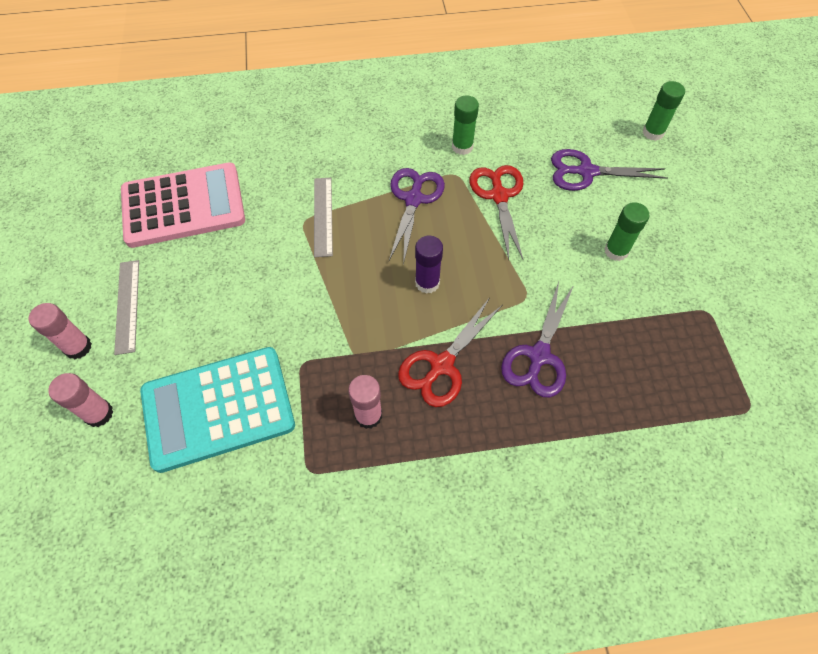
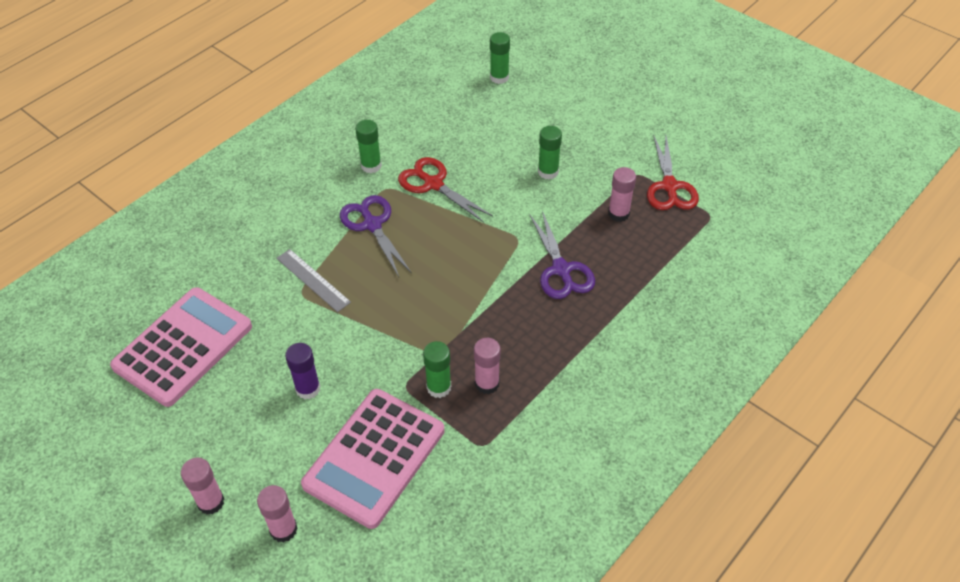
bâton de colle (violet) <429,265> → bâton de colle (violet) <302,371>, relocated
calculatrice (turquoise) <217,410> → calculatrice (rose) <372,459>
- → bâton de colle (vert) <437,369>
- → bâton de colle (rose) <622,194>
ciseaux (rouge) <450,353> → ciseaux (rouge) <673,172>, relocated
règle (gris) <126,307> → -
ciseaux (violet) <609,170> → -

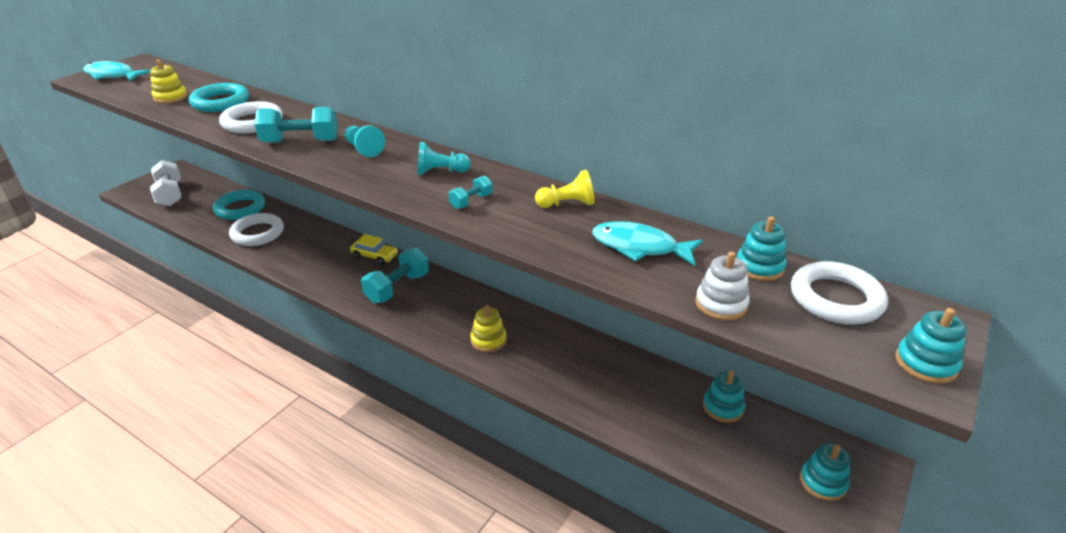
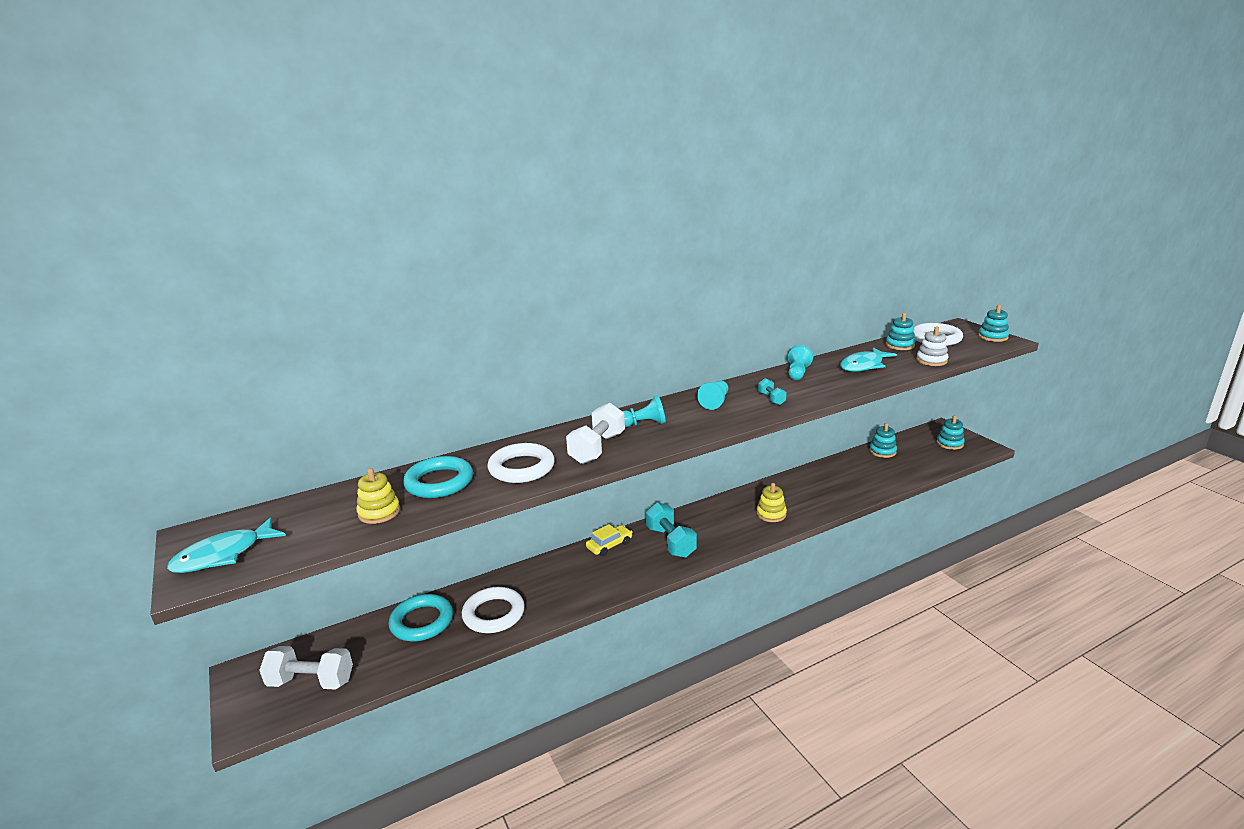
haltère (turquoise) <296,125> → haltère (blanc) <595,433>
pion (jaune) <565,189> → pion (turquoise) <800,362>

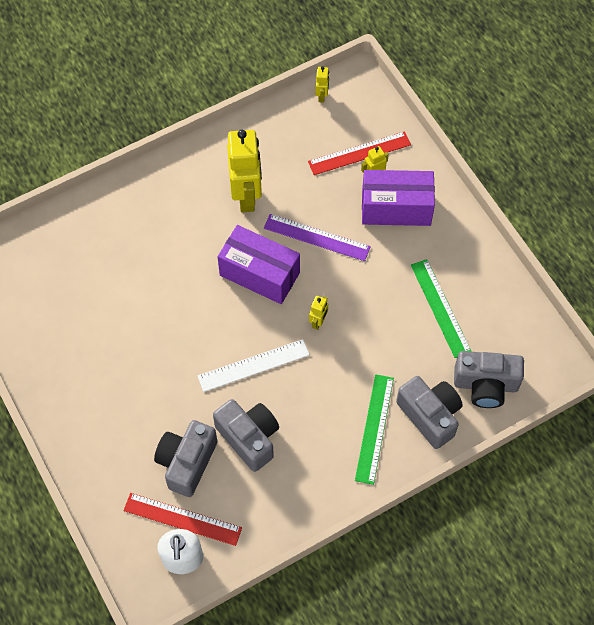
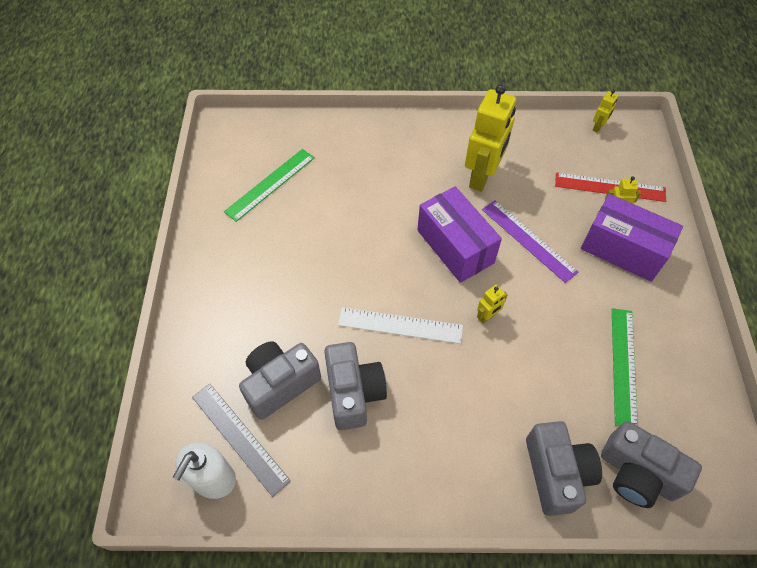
règle (rouge) <183,519> → règle (gris) <241,440>
règle (vert) <374,429> → règle (vert) <269,185>, relocated

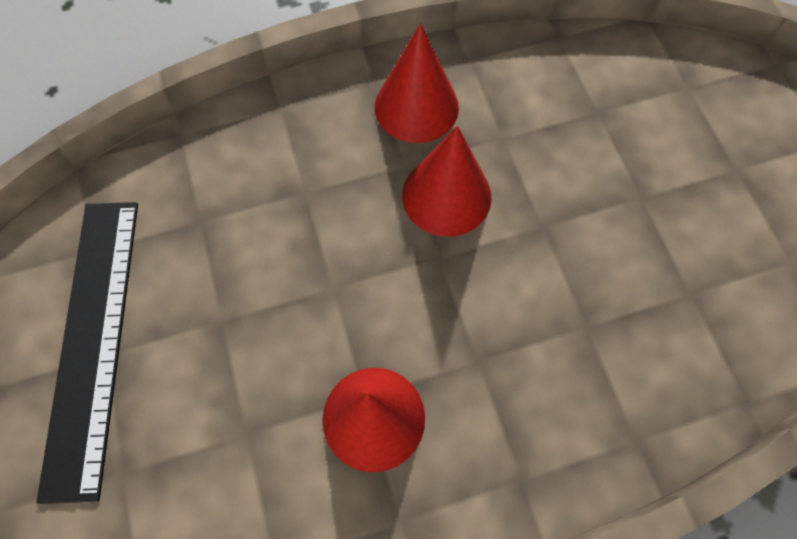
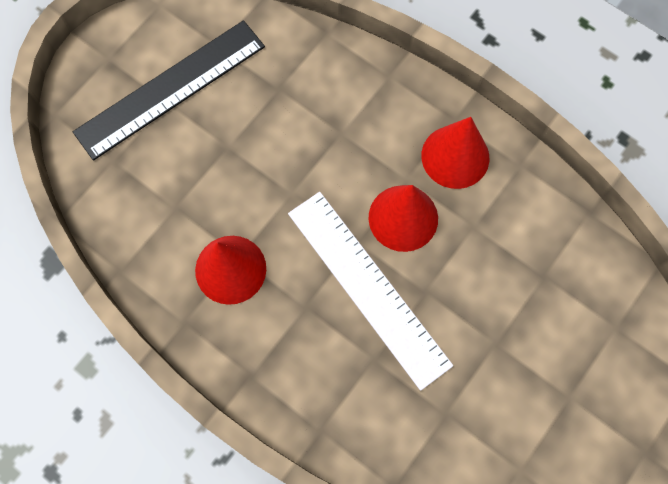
- → règle (blanc) <370,291>

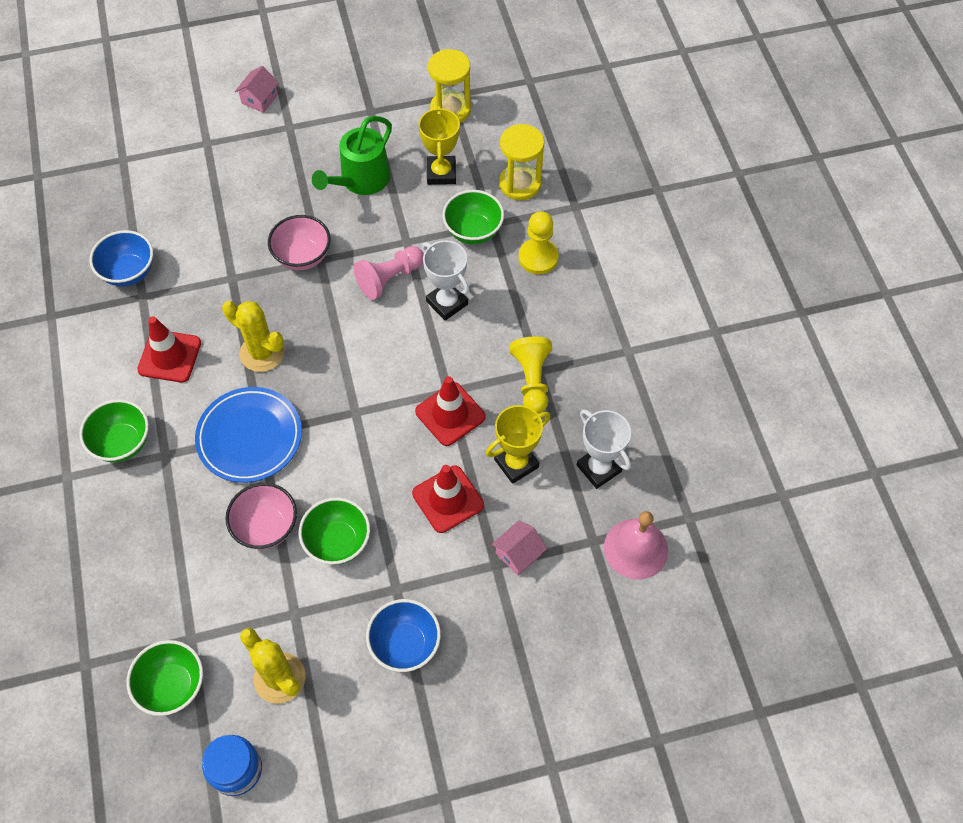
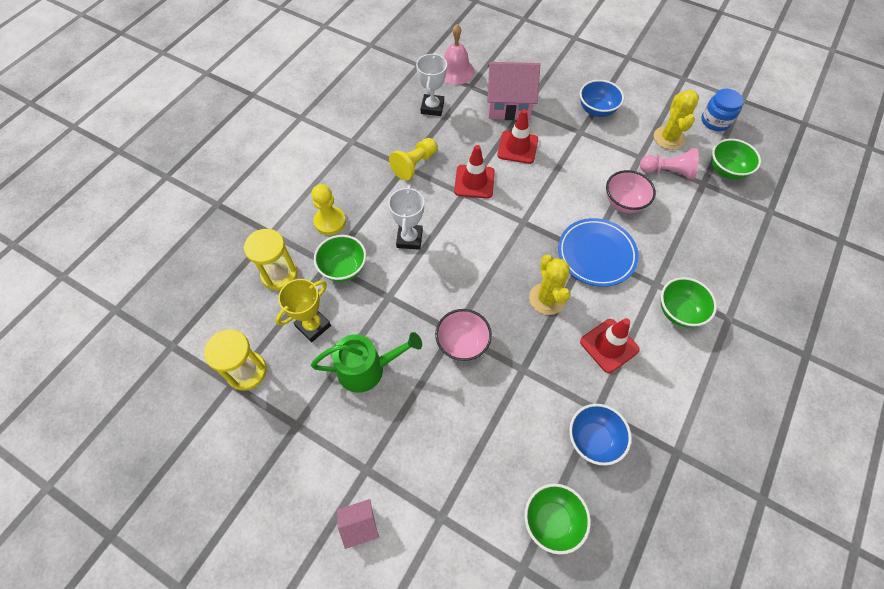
maison (rose) <519,548> → maison (rose) <513,91>, x2.06
bol (vert) <334,531> → bol (vert) <557,519>, relocated
pion (rose) <389,273> → pion (rose) <669,164>, relocated
trophée (jaune) <518,444> → -

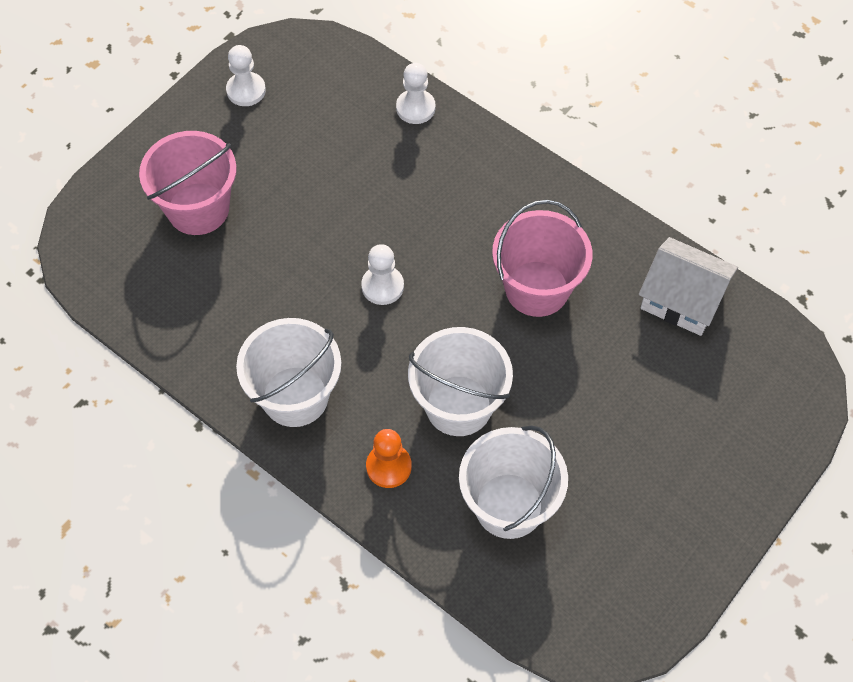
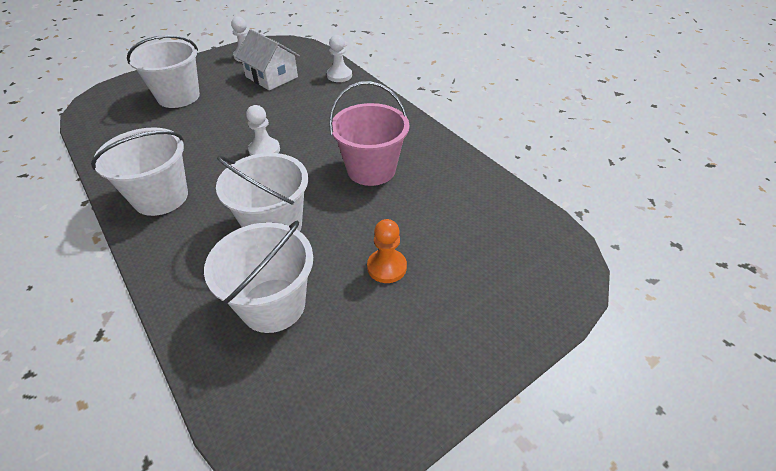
seau (rose) <188,183> → seau (blanc) <163,71>
maison (blanc) <688,286> → maison (blanc) <267,59>, relocated
pion (orange) <389,458> → pion (orange) <387,251>, relocated

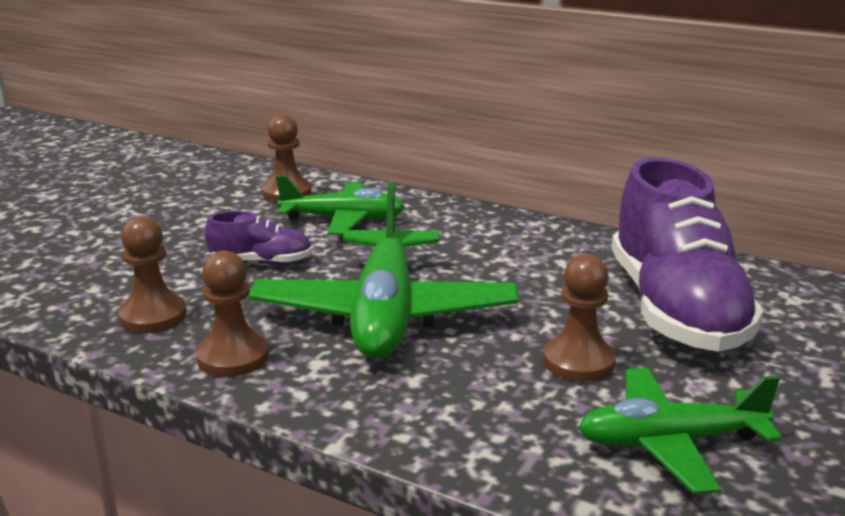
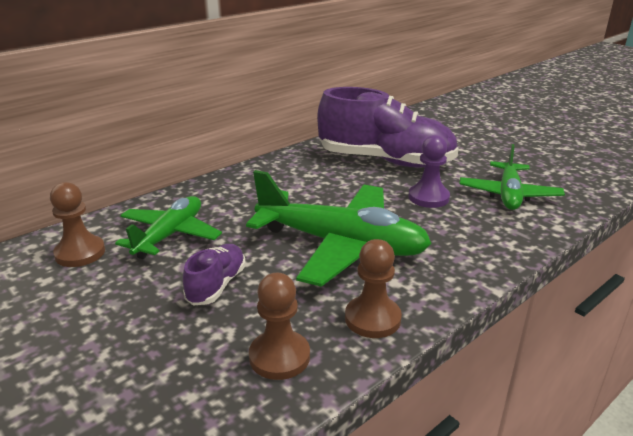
pion (marron) <579,318> → pion (violet) <429,171>

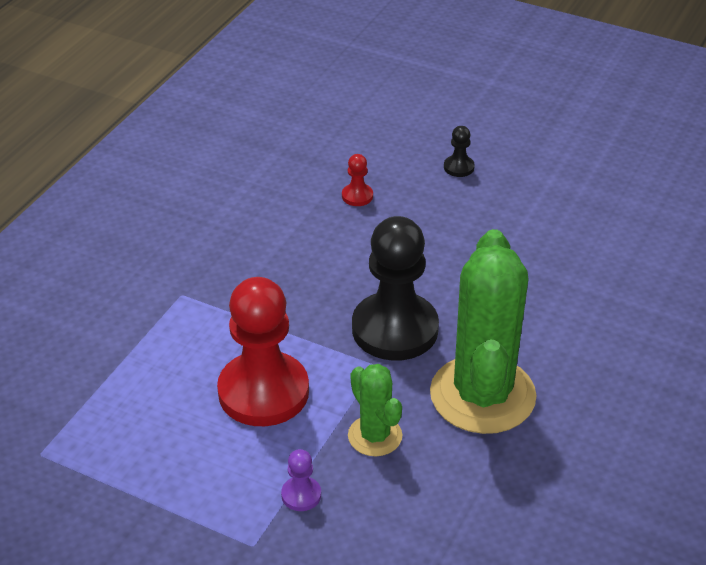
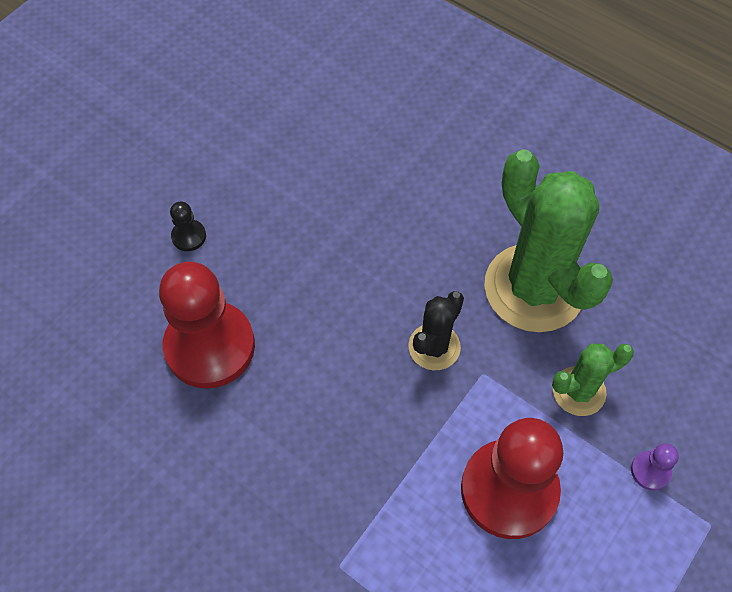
pion (rouge) <357,180> → pion (rouge) <207,325>, x2.46
pion (noir) <395,288> → cactus (noir) <436,330>
cactus (vert) <483,331> → cactus (vert) <548,240>, 45 degrees clockwise

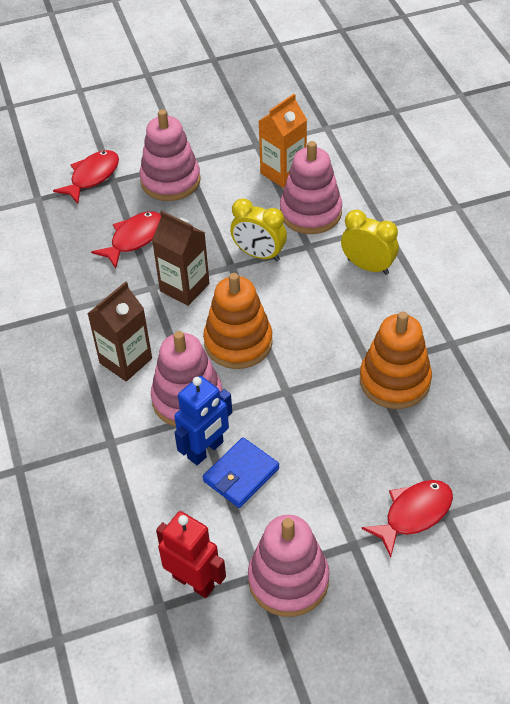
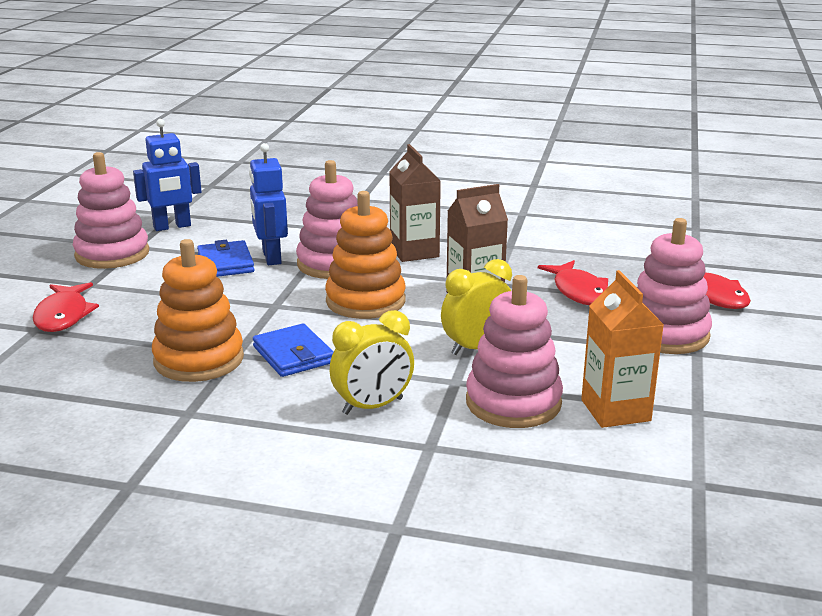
robot (rouge) <191,554> → robot (bleu) <167,175>
- → portefeuille (bleu) <293,350>

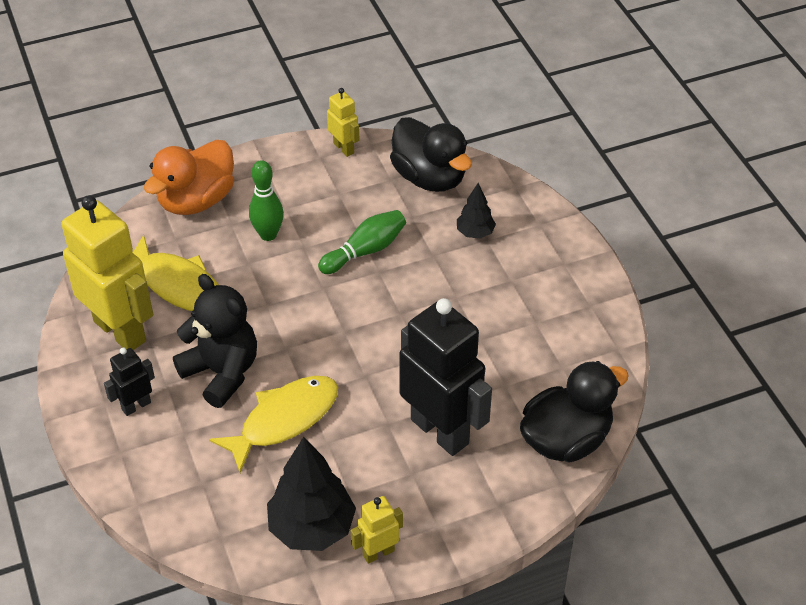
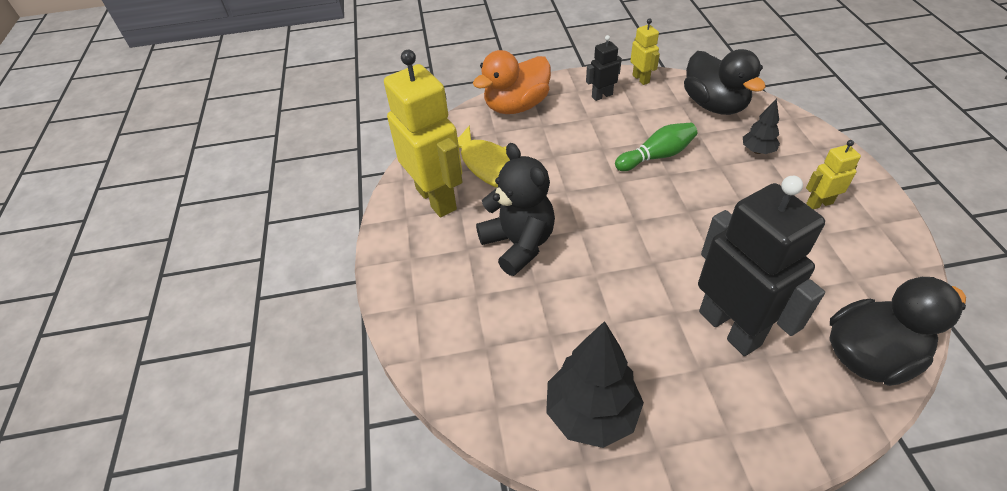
robot (noir) <129,382> → robot (noir) <604,68>, relocated
robot (jaune) <376,530> → robot (jaune) <833,174>, relocated
poisson (jaune) <273,424> → -
quille (vert) <266,200> → -

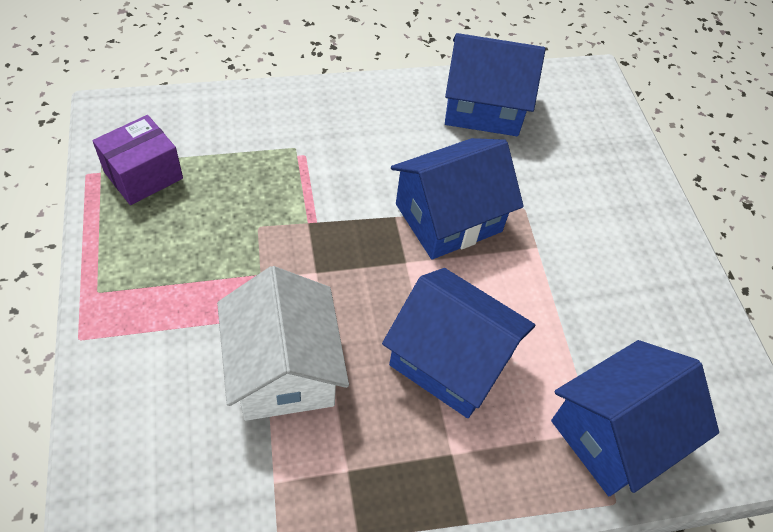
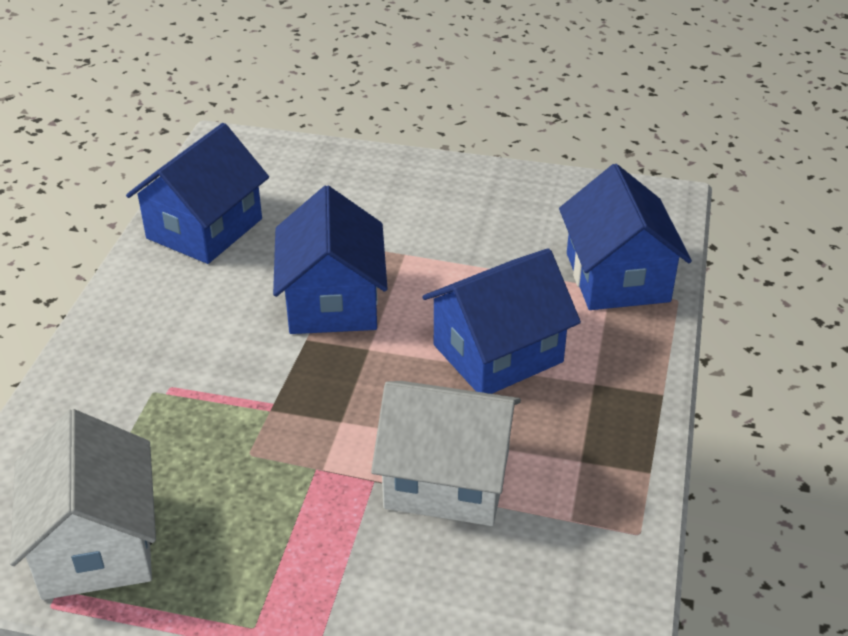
boîte (violet) <137,160> → maison (blanc) <83,504>

